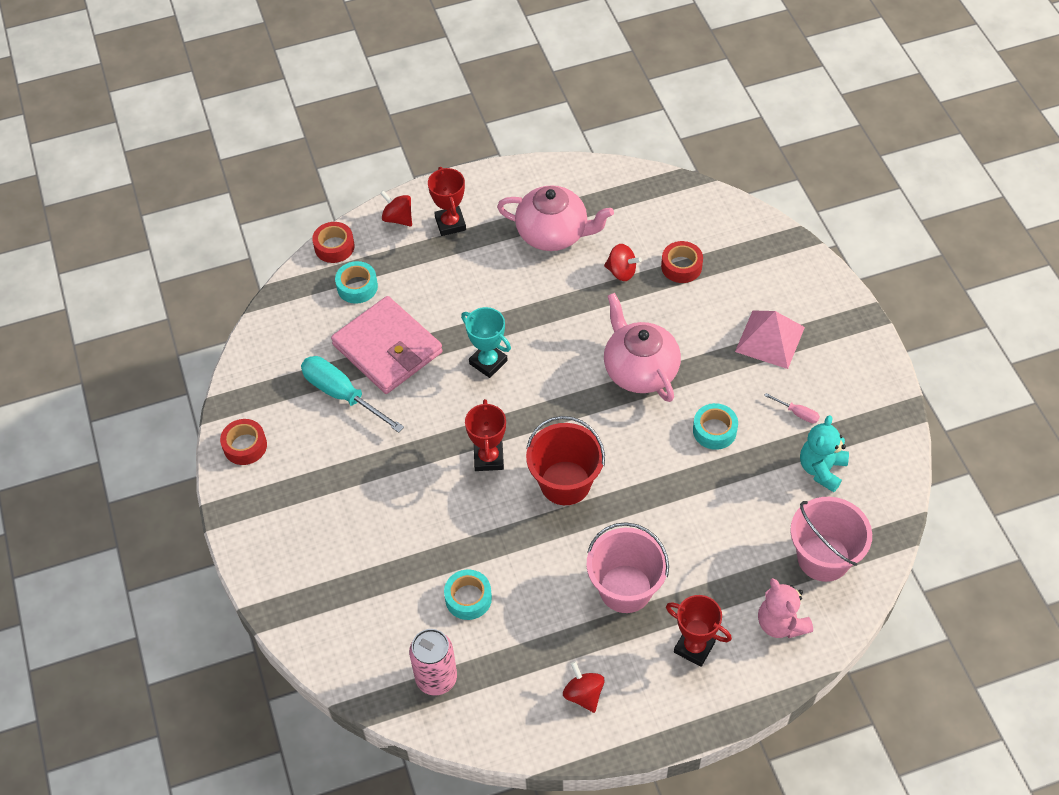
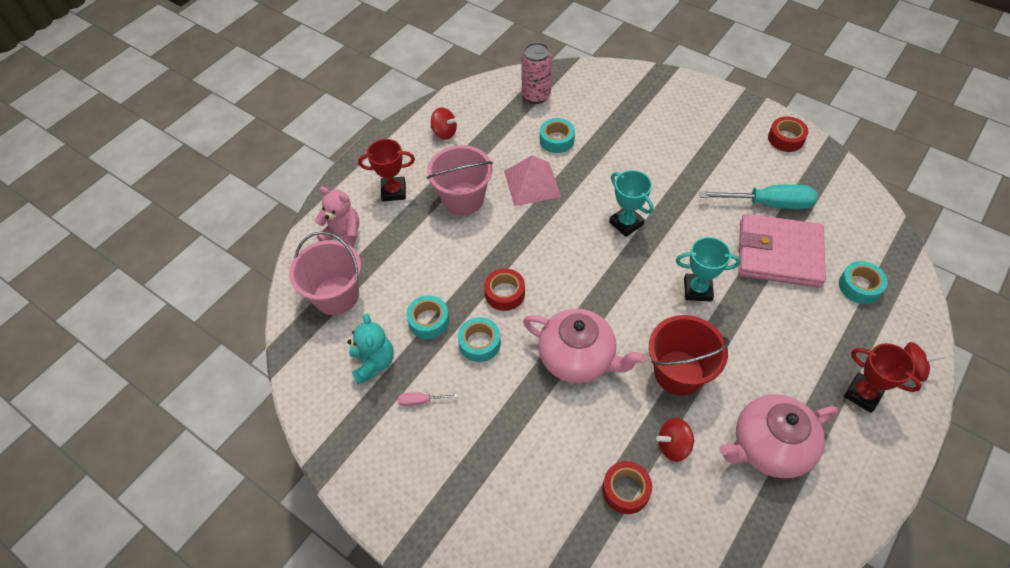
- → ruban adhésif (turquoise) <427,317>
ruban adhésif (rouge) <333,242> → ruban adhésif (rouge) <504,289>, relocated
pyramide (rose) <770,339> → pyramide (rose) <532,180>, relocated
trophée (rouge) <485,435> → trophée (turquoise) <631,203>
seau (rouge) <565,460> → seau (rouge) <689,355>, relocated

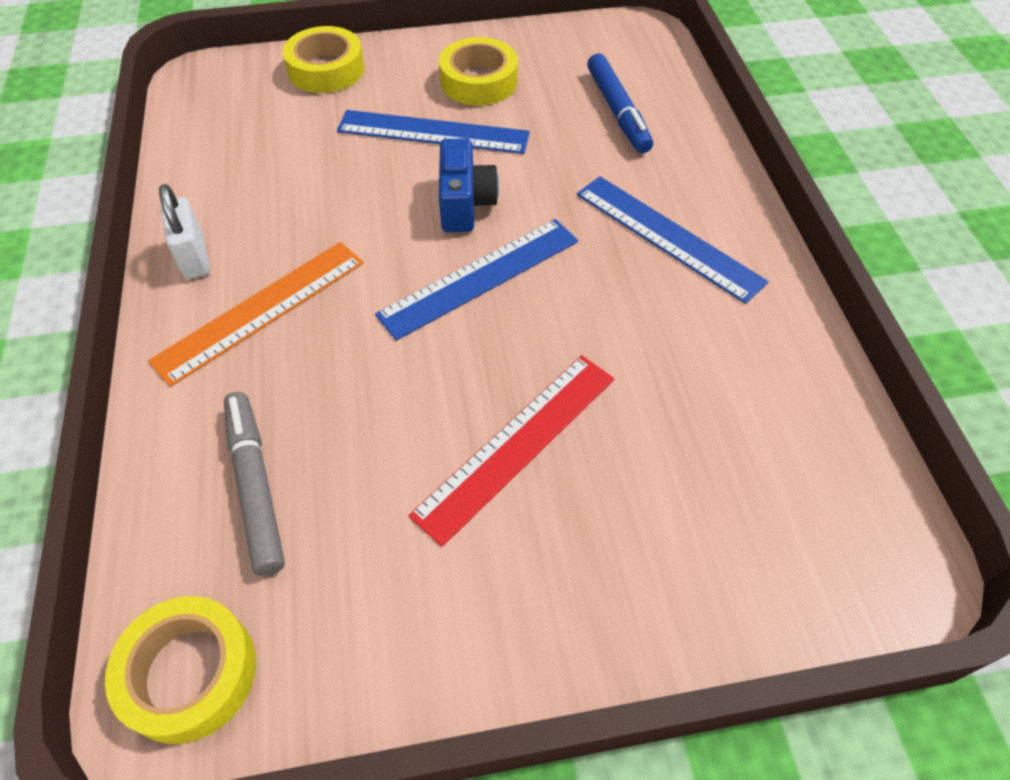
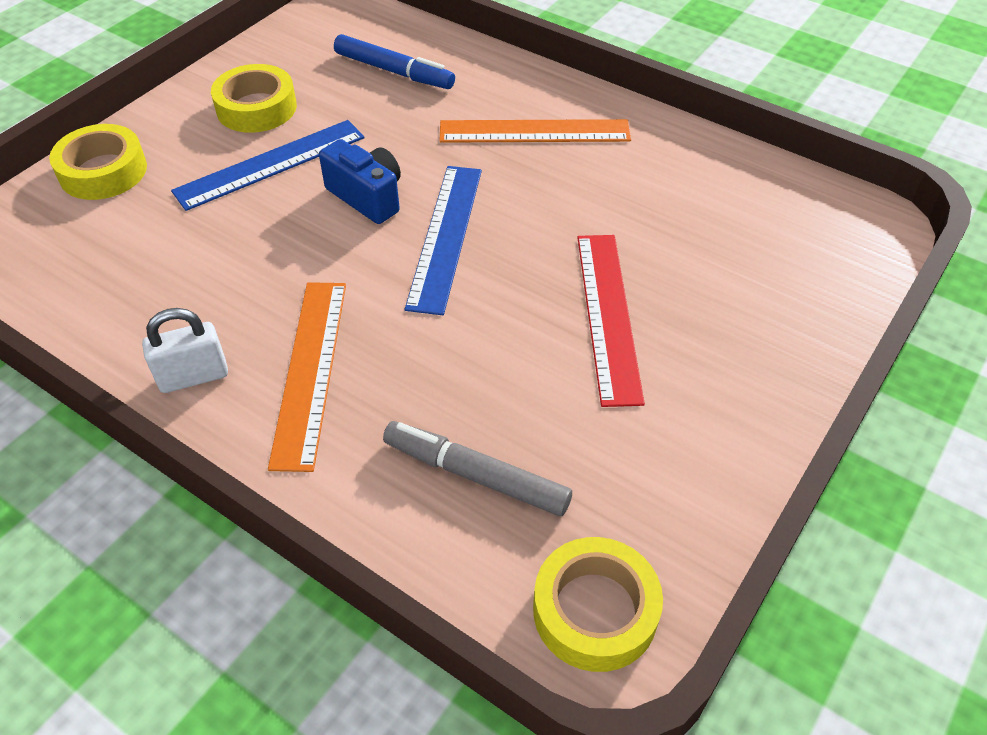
cadenas (blanc) <184,231> → cadenas (blanc) <185,350>, 45 degrees counterclockwise
règle (bleu) <673,240> → règle (orange) <535,131>

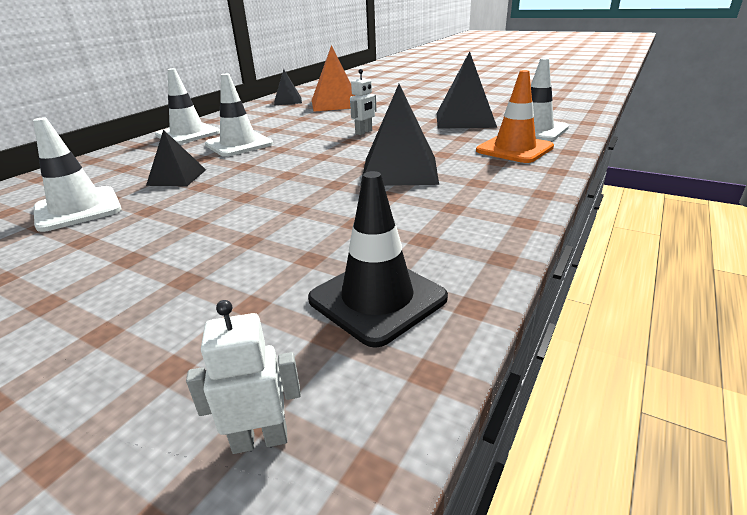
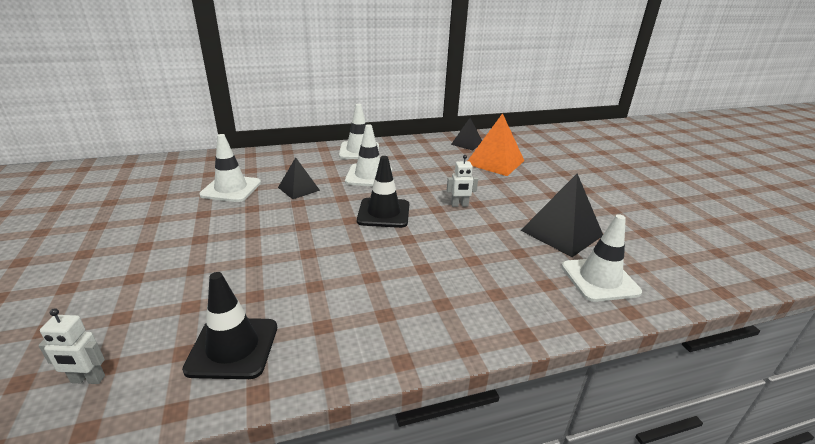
robot (blanc) <243,377> → robot (blanc) <71,346>, 150 degrees clockwise
- → cône de chantier (noir) <383,192>
pyramide (noir) <399,135> → -
cône de chantier (orange) <515,116> → -

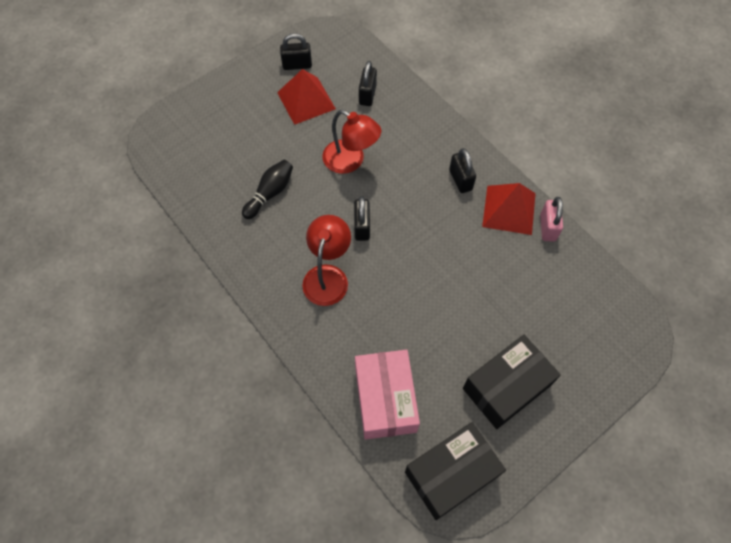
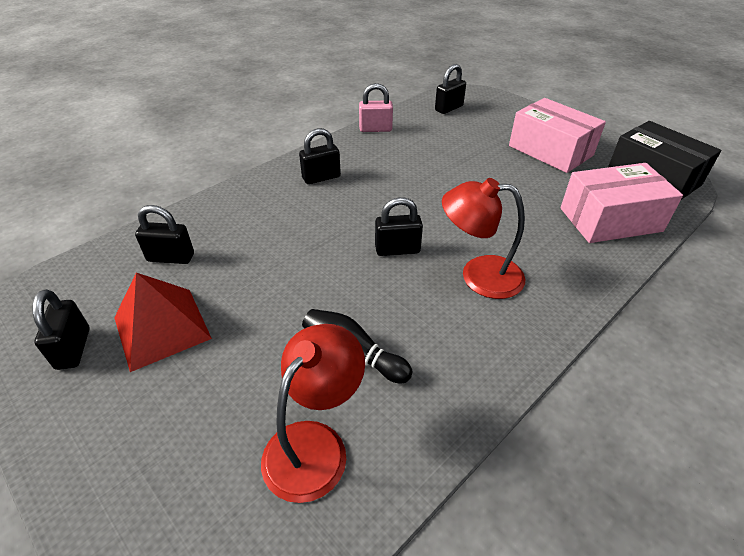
lampe (rouge) <351,142> → lampe (rouge) <313,413>, relocated
- → cadenas (noir) <450,89>
boîte (noir) <512,382> → boîte (rose) <557,135>
pyramide (rouge) <509,209> → -

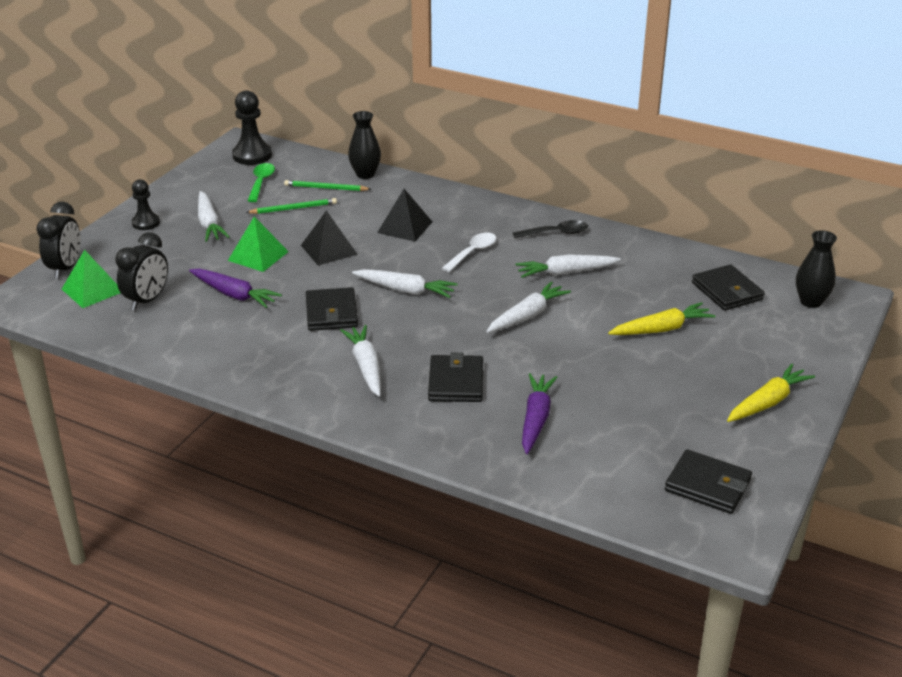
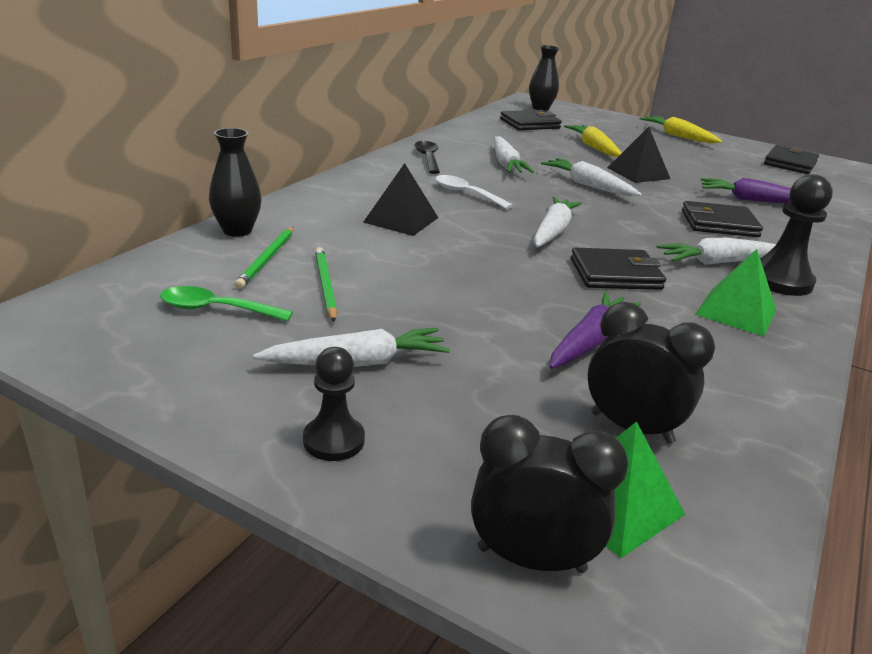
pyramide (noir) <329,237> → pyramide (noir) <638,155>, relocated
pyramide (vert) <258,244> → pyramide (vert) <735,292>, relocated
pion (noir) <252,127> → pion (noir) <796,235>, relocated

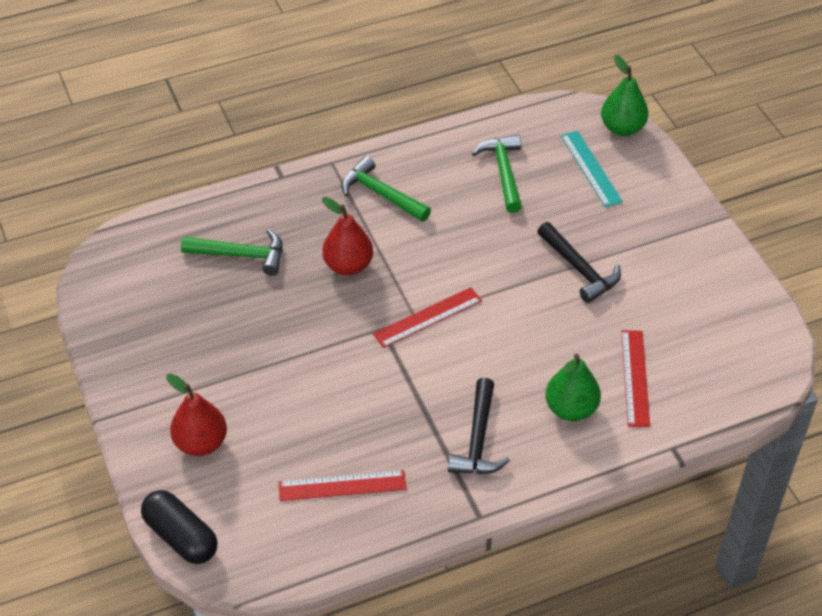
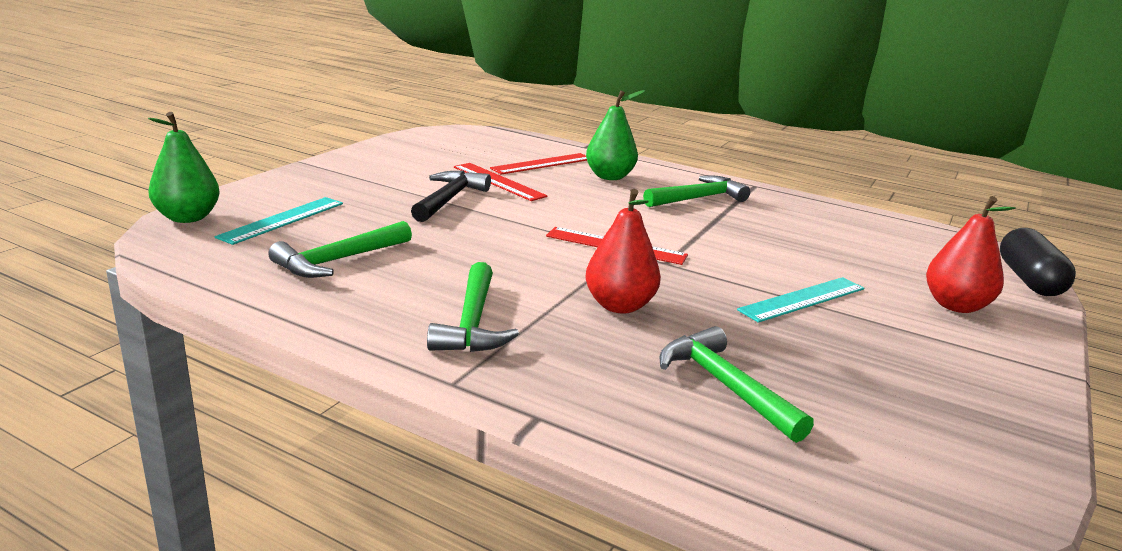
règle (rouge) <343,485> → règle (rouge) <501,182>, relocated
marteau (noir) <479,426> → marteau (vert) <696,191>
- → règle (turquoise) <800,300>

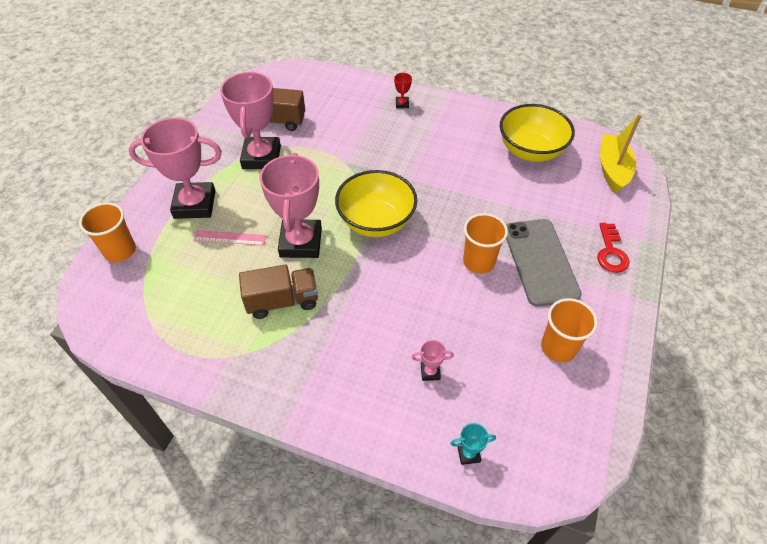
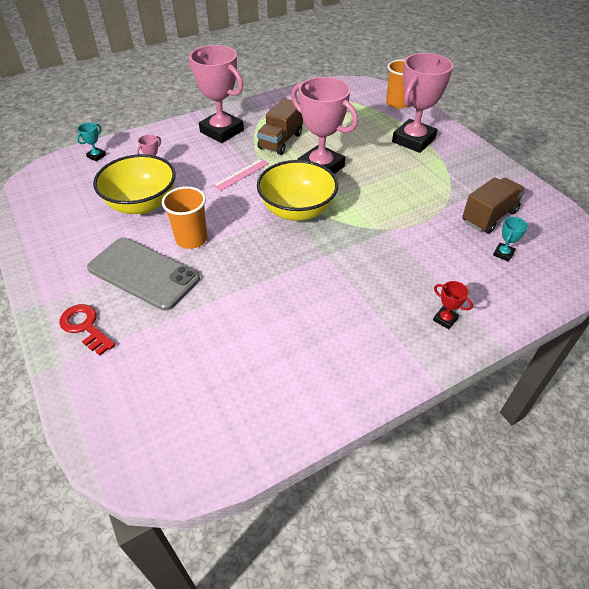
bol (jaune) <537,133> → bol (jaune) <134,184>, relocated
trophée (rose) <250,120> → trophée (rose) <216,94>, relocated
règle (rose) <229,238> → règle (rose) <241,175>, relocated
- → trophée (turquoise) <510,239>
gobelet (orange) <569,330> → -
bateau (jaune) <621,153> → -

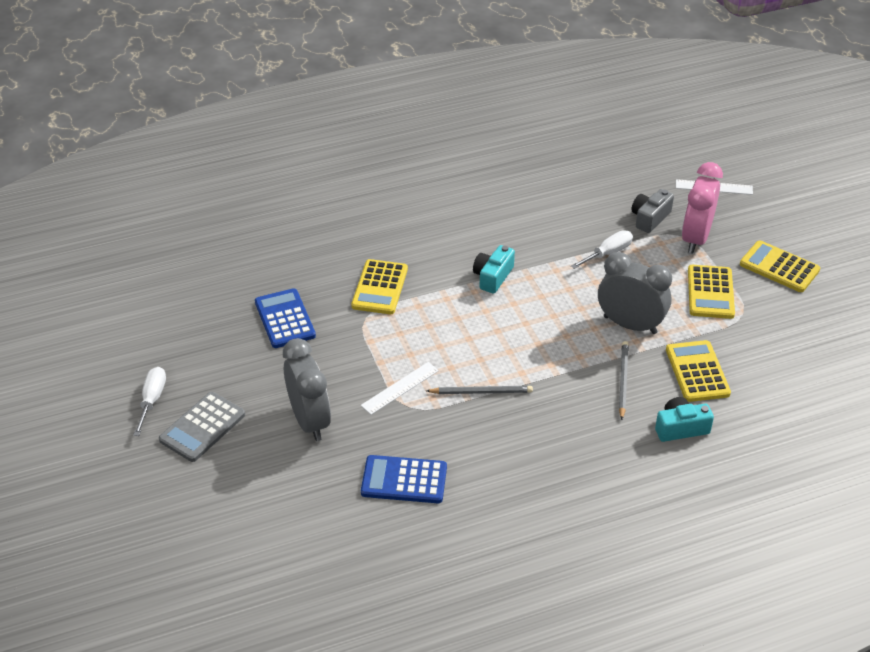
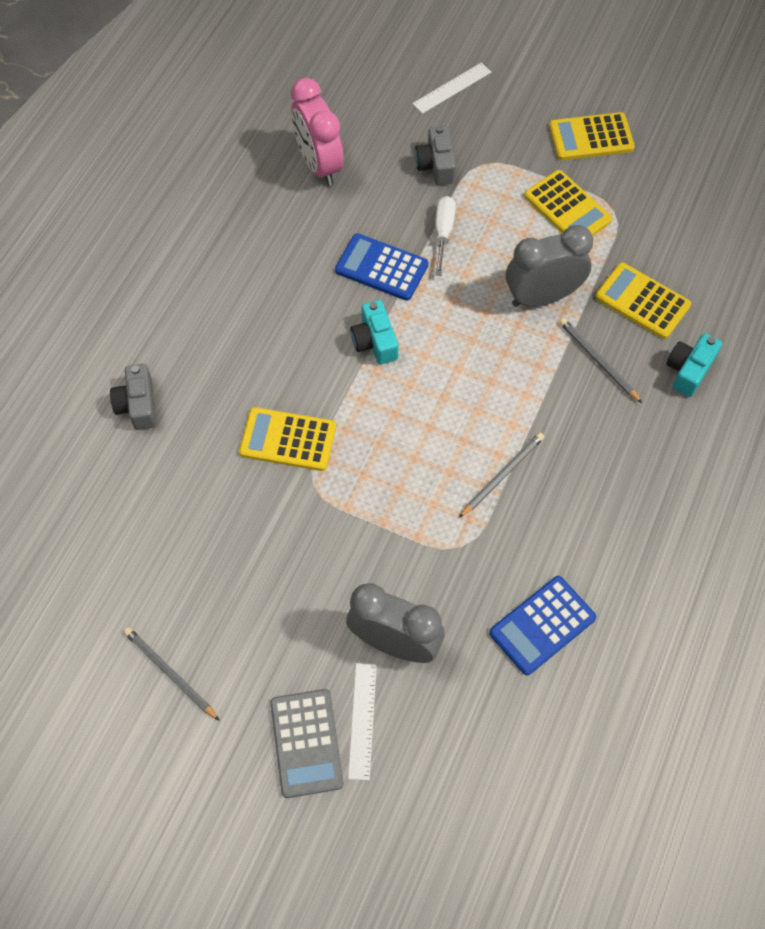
- → appareil photo (gris) <133,397>
- → crayon (gris) <172,674>
calculatrice (jaune) <379,286> → calculatrice (jaune) <287,439>, 135 degrees clockwise
réveil (rose) <702,207> → réveil (rose) <317,132>, relocated
calculatrice (bleu) <285,318> → calculatrice (bleu) <381,267>, relocated
règle (blanc) <400,388> → règle (blanc) <362,721>, relocated
tournevis (blanc) <149,401> → -

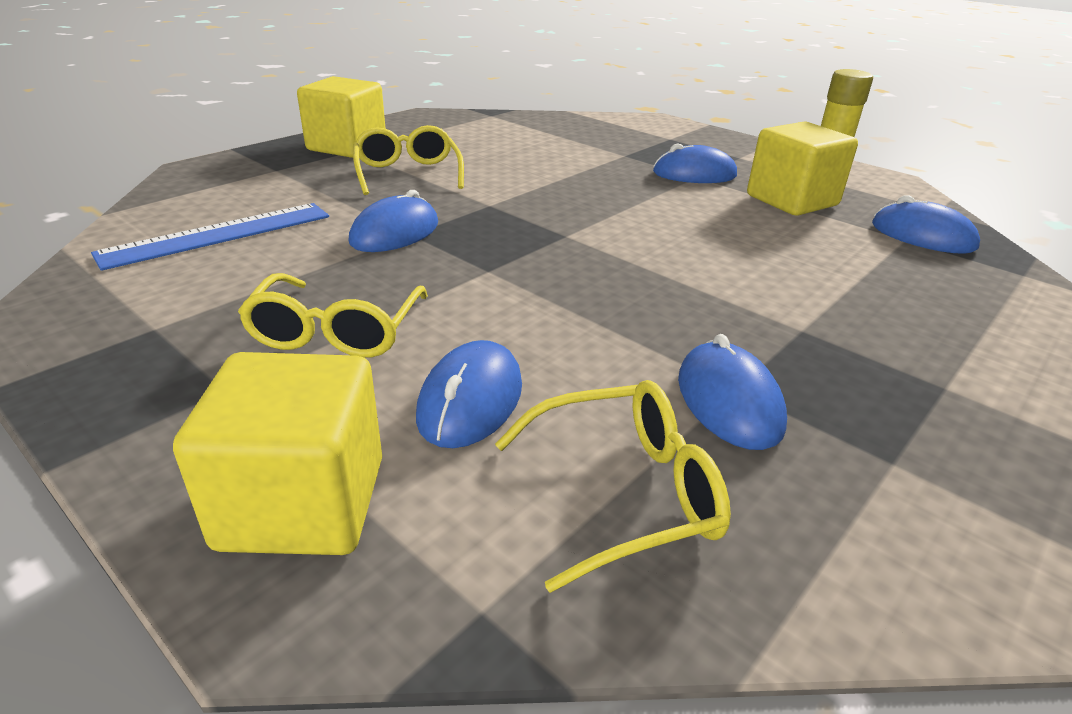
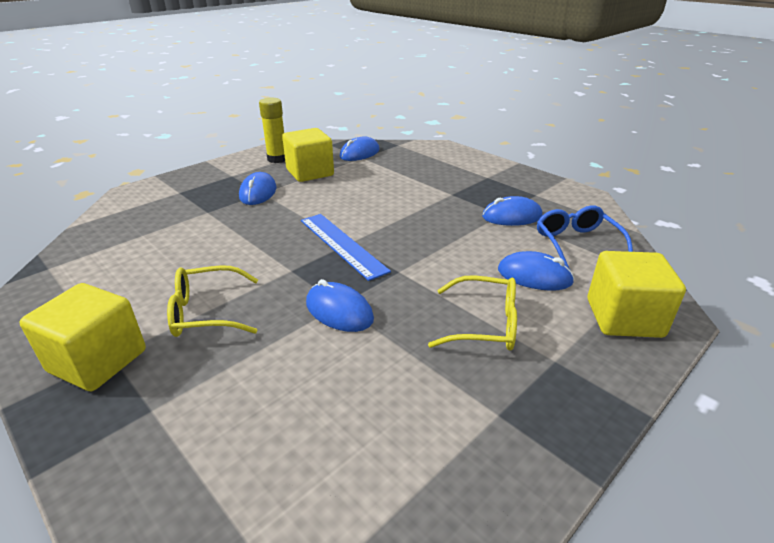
règle (bleu) <210,237> → règle (bleu) <346,247>, relocated
lunettes (jaune) <613,486> → lunettes (bleu) <585,236>

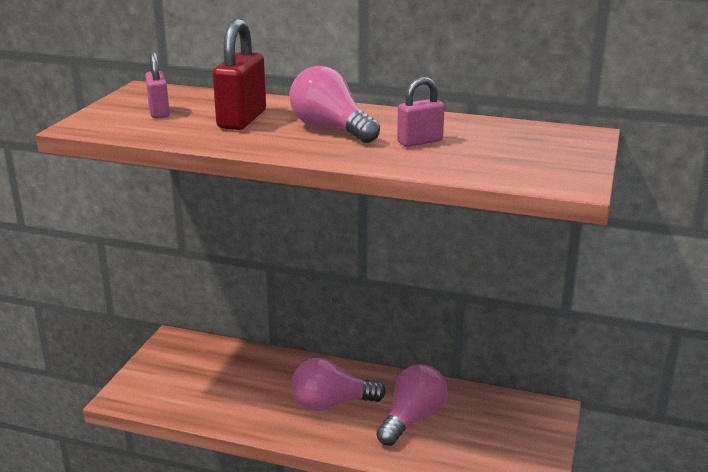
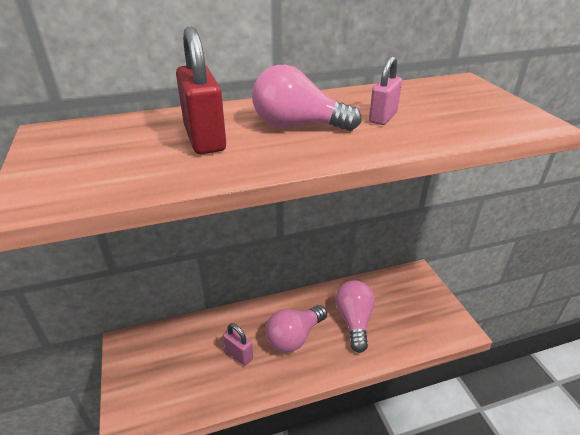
cadenas (rose) <157,85> → cadenas (rose) <238,344>, relocated

